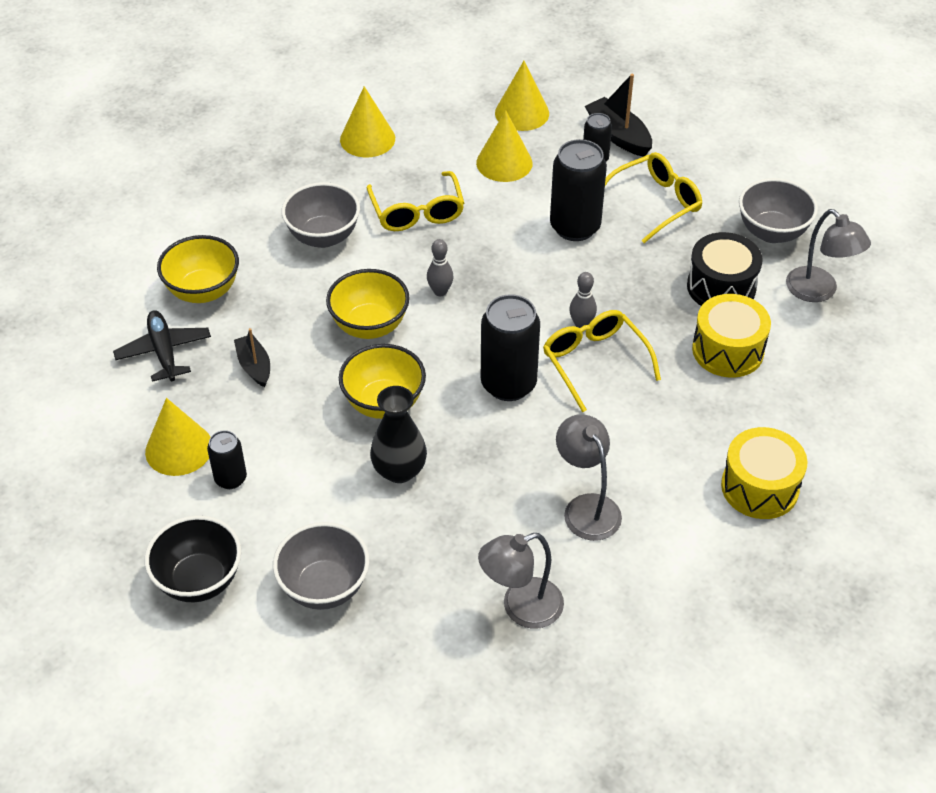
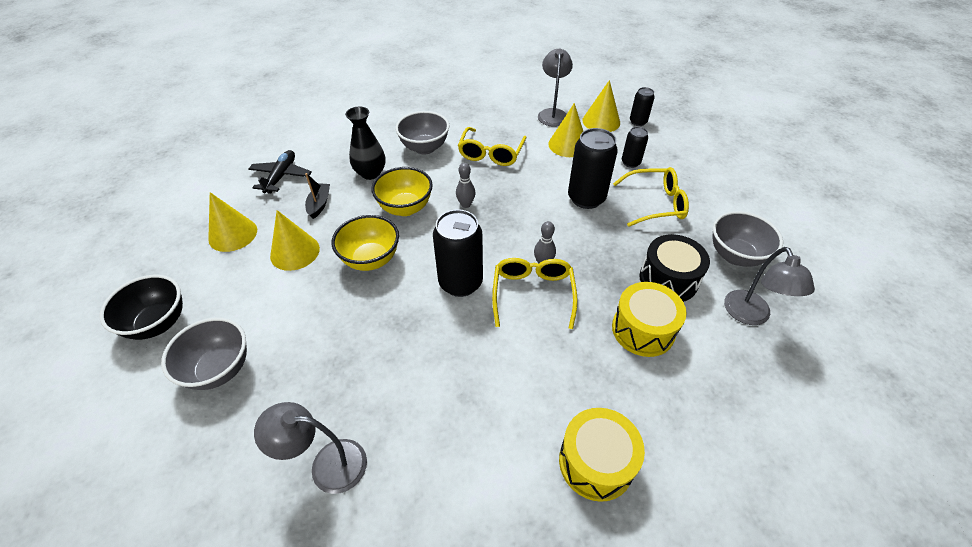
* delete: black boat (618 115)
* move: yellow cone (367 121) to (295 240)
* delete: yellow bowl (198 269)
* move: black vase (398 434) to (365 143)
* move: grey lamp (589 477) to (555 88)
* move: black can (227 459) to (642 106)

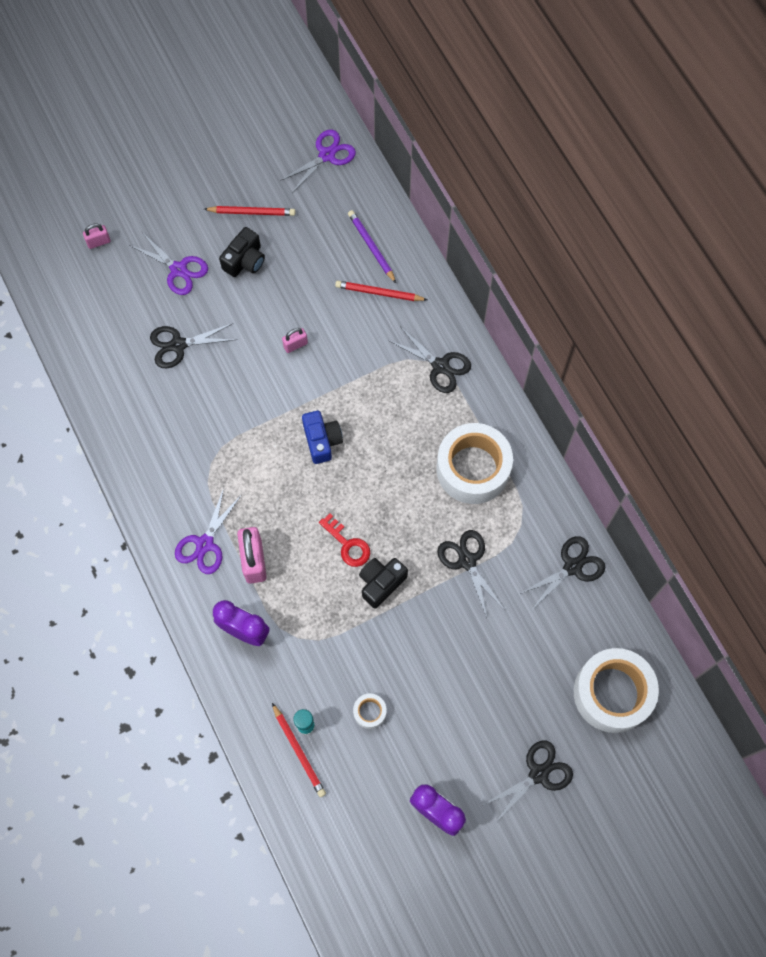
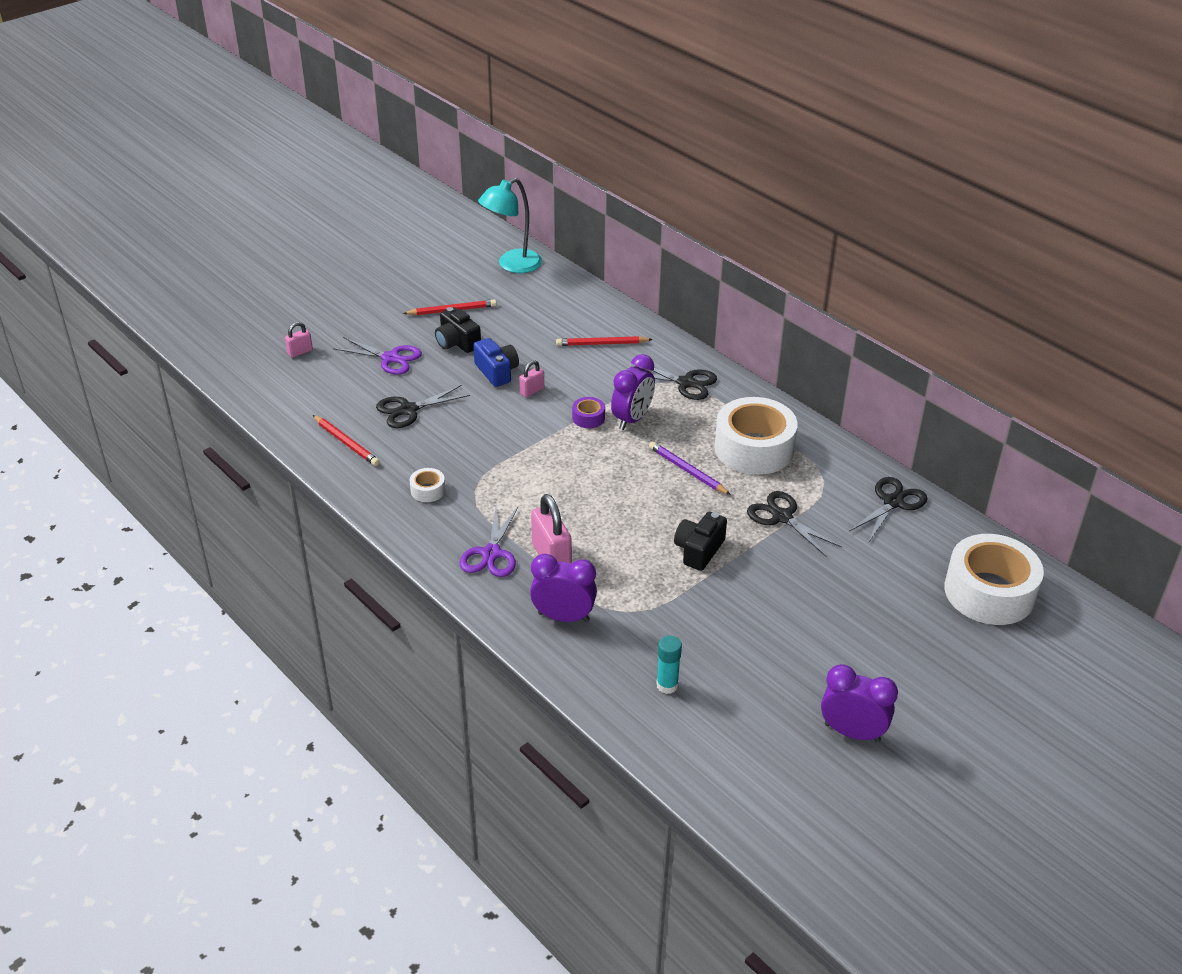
* replace: purple scissors (318 161) to turquoise lamp (510 225)
* move: purple pencil (372 246) to (690 468)
* rotate: black camera (242 252) = (458 330) 120 degrees clockwise
* move: blue camera (322 437) to (496 362)
* delete: red key (344 540)
* move: white tape (370 711) to (428 485)
* move: red pencil (299 750) to (346 440)
* delete: black scissors (528 781)
* insert: purple clock (633 392)
* insert: purple tape (588 412)

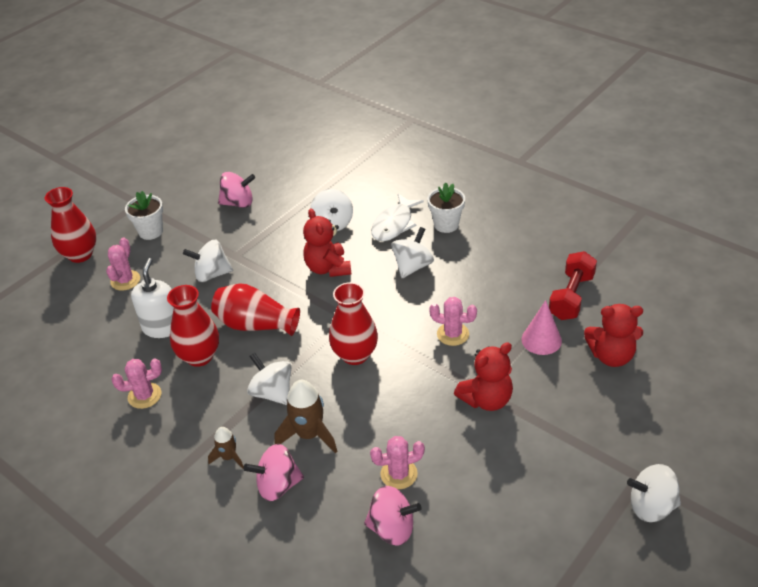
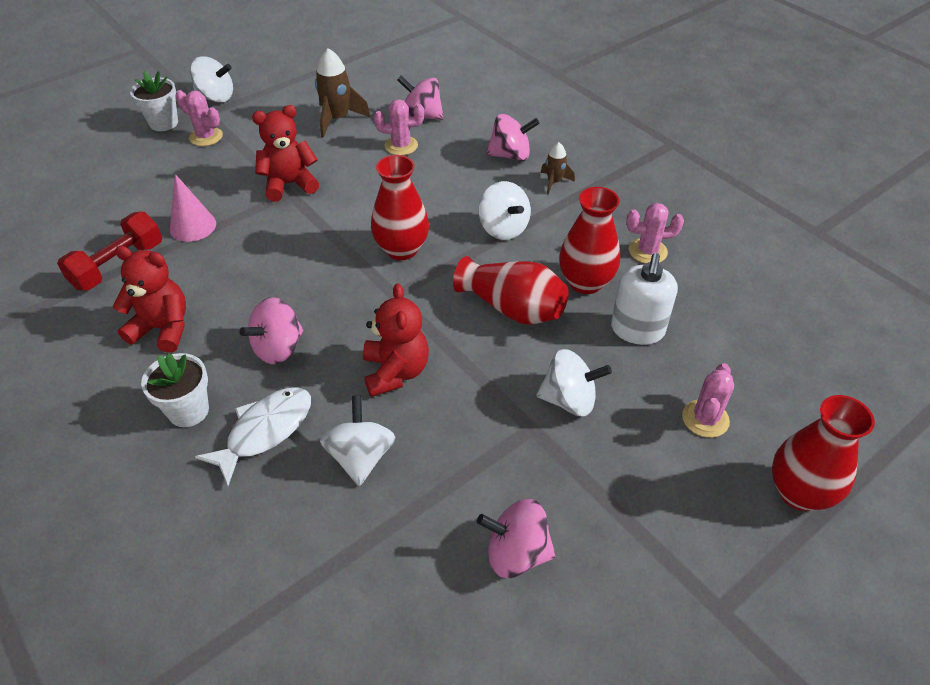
* move: white flower pot (144 215) to (154 101)
* recolor: white spinning top (413 252) to pink spinning top (271 330)
* move: pink cactus (453 321) to (199 118)
* move: red teddy bear (613 335) to (149 299)
* move: brown rocket (306 416) to (343 93)

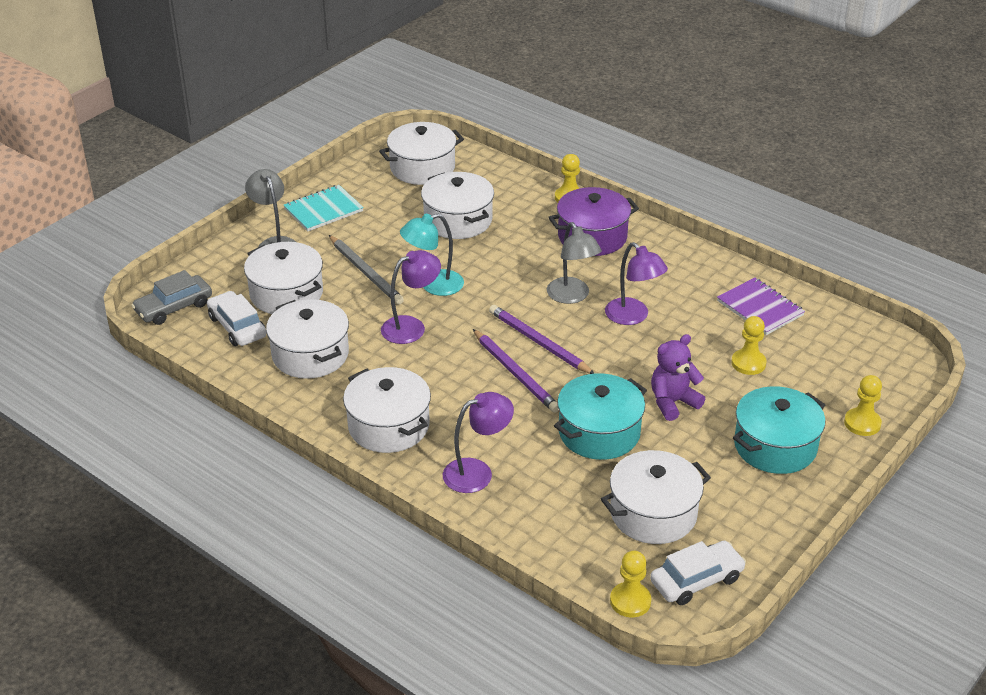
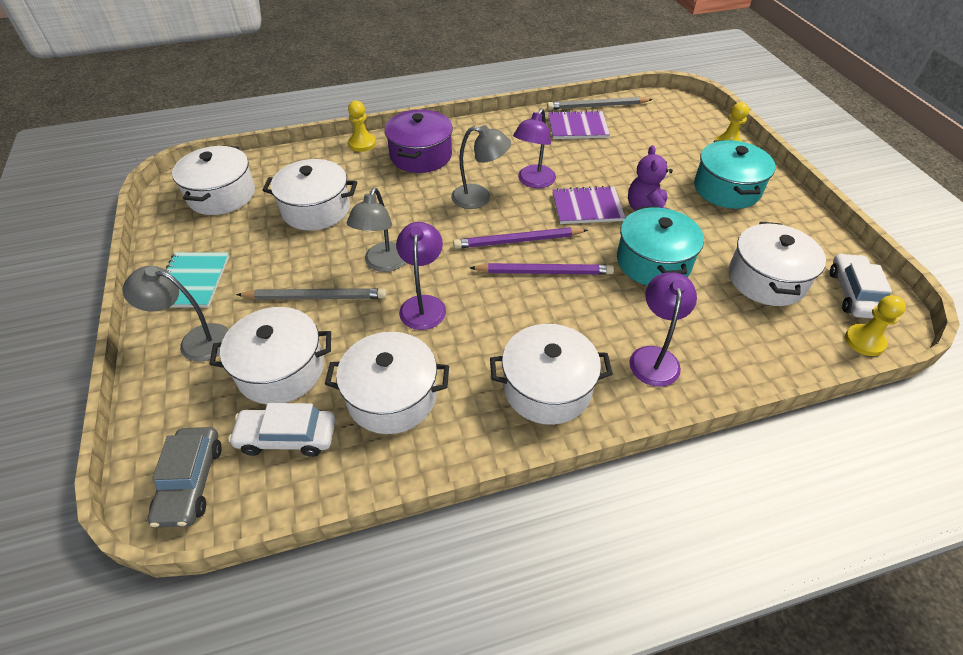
* recolor: turquoise lamp (432 255) to grey lamp (376 230)
* rotate: purple lamp (636 283) = (534 148) 120 degrees clockwise
* delete: yellow pawn (749 345)
* insert: grey pencil (600 103)
* insert: purple notebook (589 205)

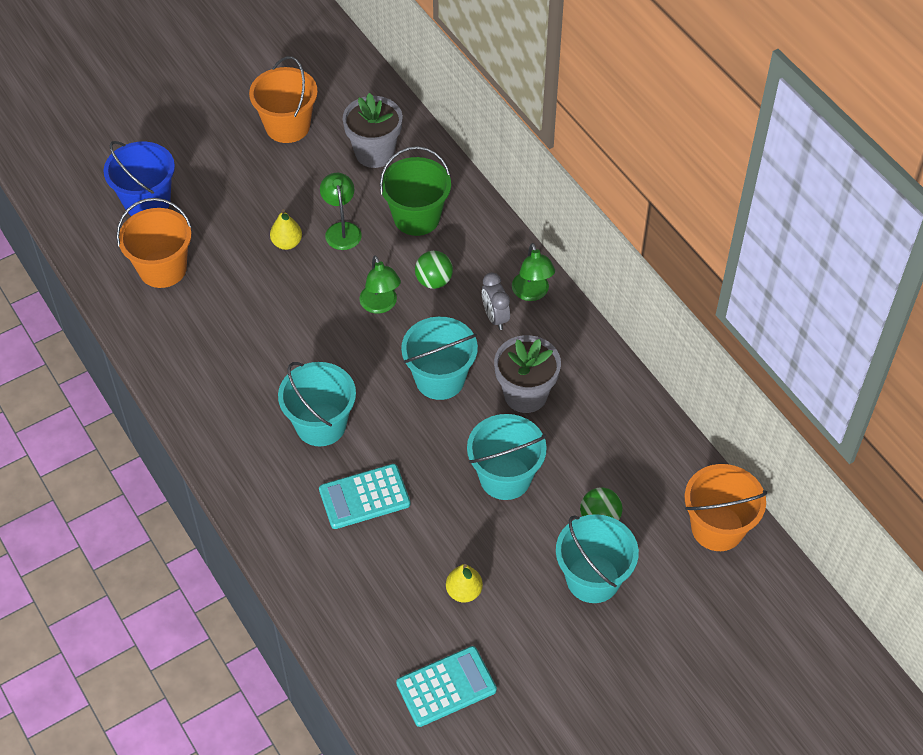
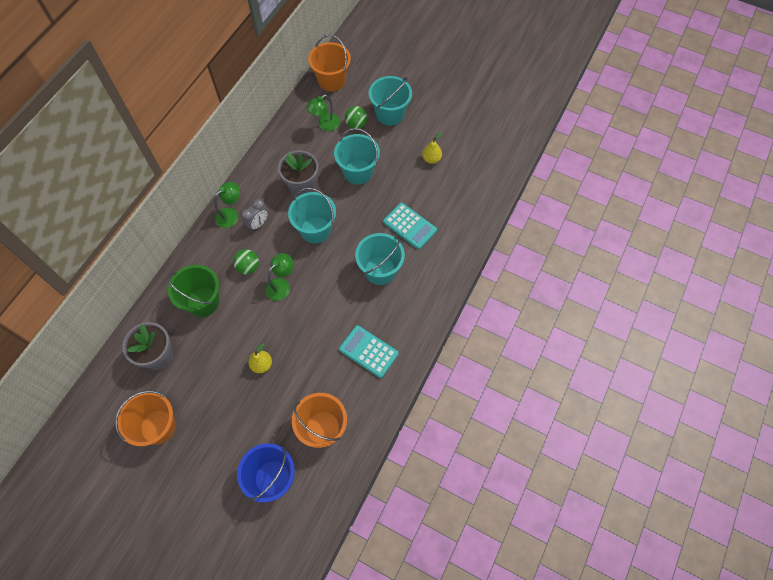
* move: green lamp (341 211) to (323 112)
* move: turquoise calculator (446 686) to (369 351)

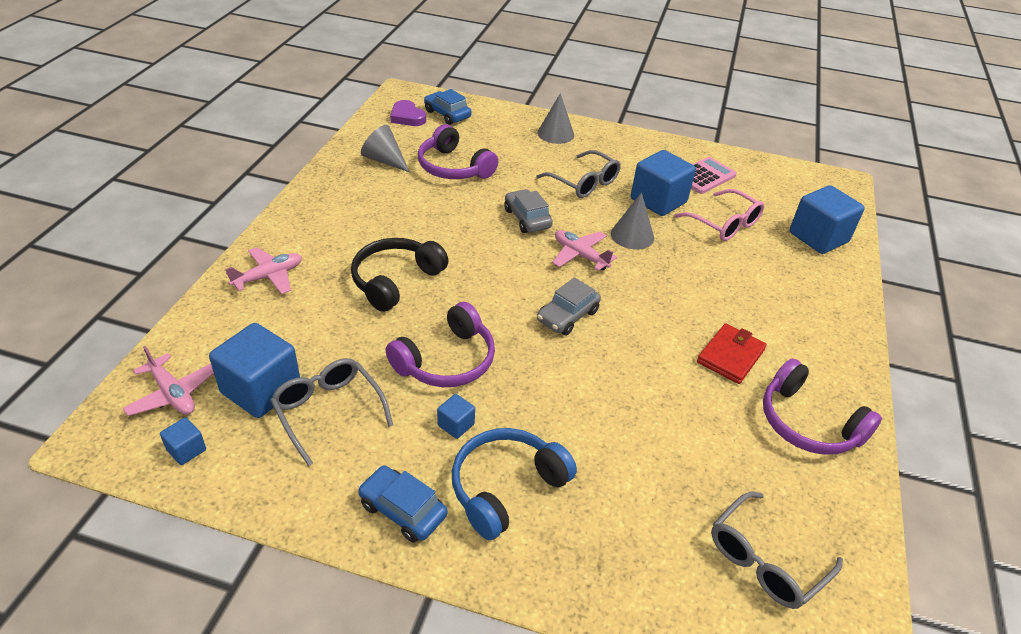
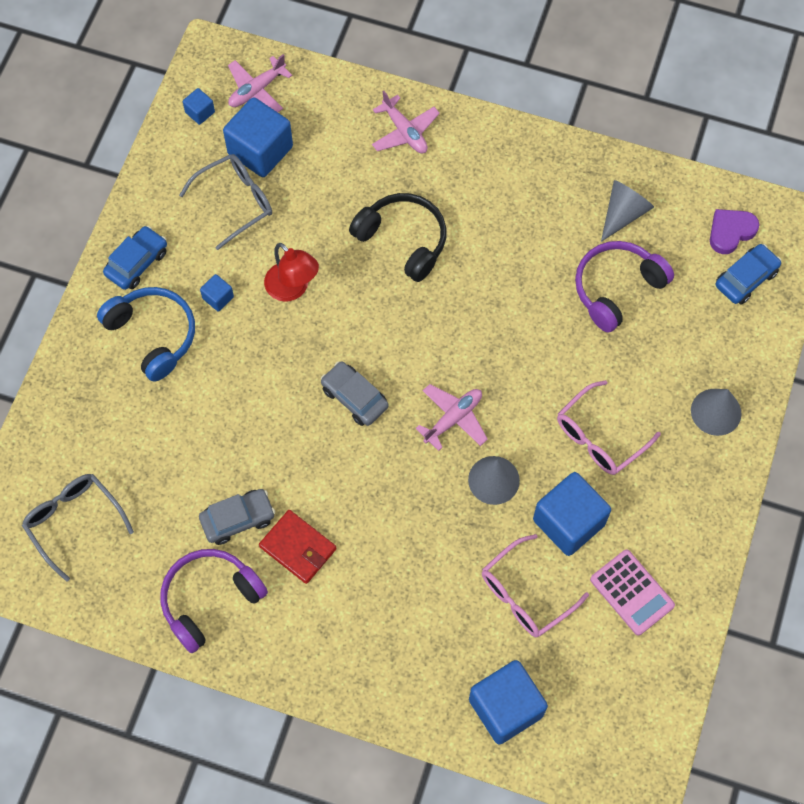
* recolor: grey glasses (579 174) to pink glasses (609 427)
* move: grey car (528 211) to (237 517)
* replace: purple headphones (440 344) to red lamp (291 272)

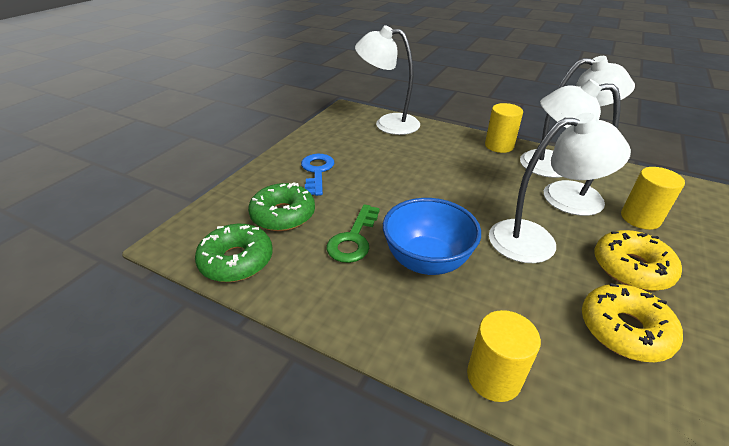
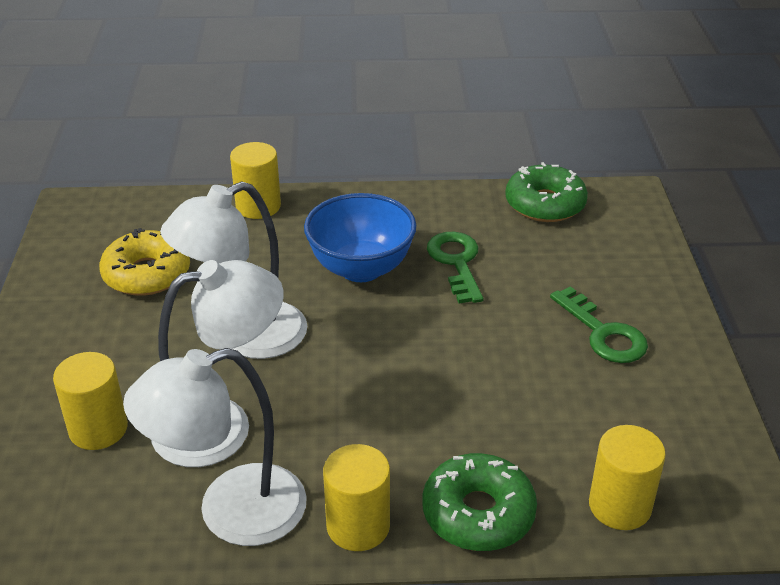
* replace: white lamp (387 80) to yellow cylinder (627 477)
* recolor: blue key (317 175) to green key (599 324)
* move: green donut (281 206) to (479 502)
* delete: yellow donut (638 260)

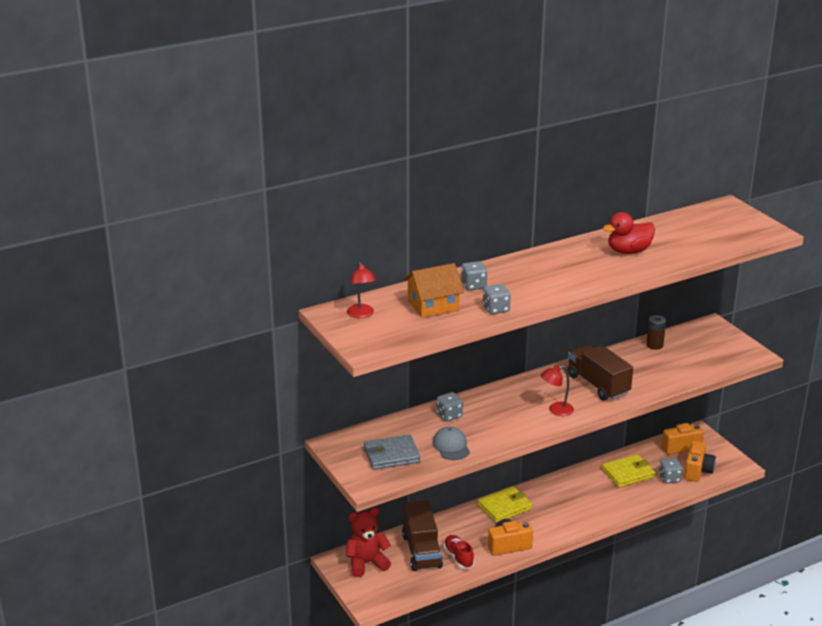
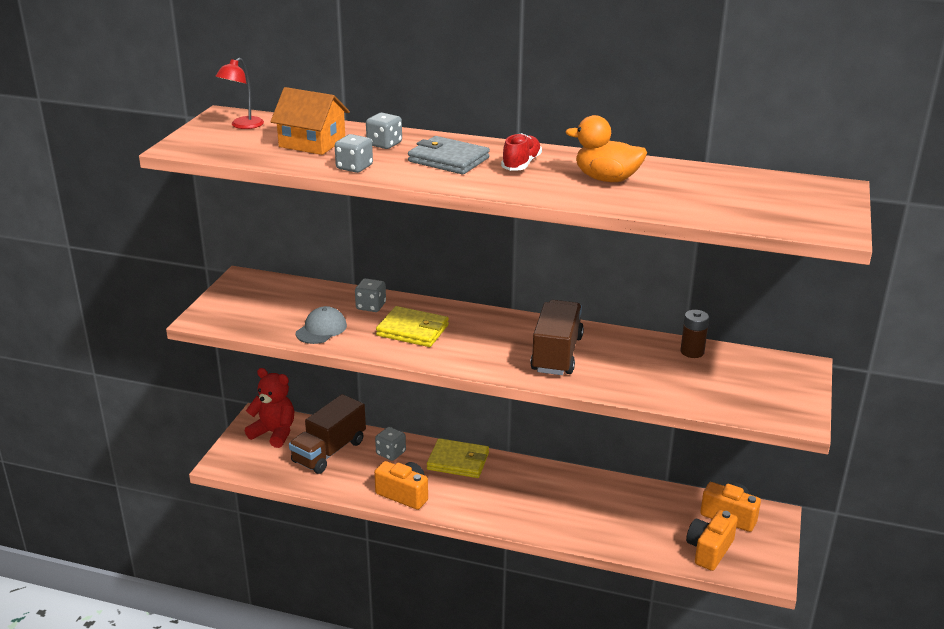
* recolor: red duck (629 233) to orange duck (606 148)
* delete: red lamp (557 391)
* move: grey wallet (392 452) to (449 155)
* rotate: orange camera (700 461) = (712 540) 150 degrees clockwise
* move: yellow wallet (628 471) to (412 326)
* move: grey dice (671 471) to (390 444)
* move: red shoe (458 552) to (521 152)

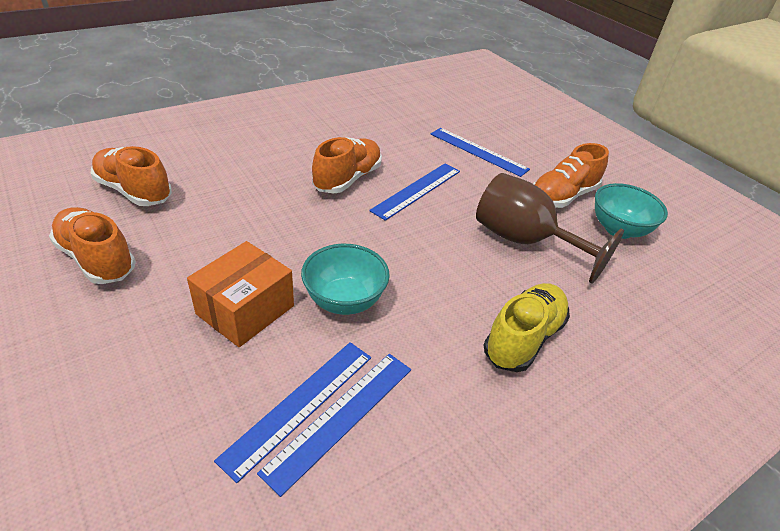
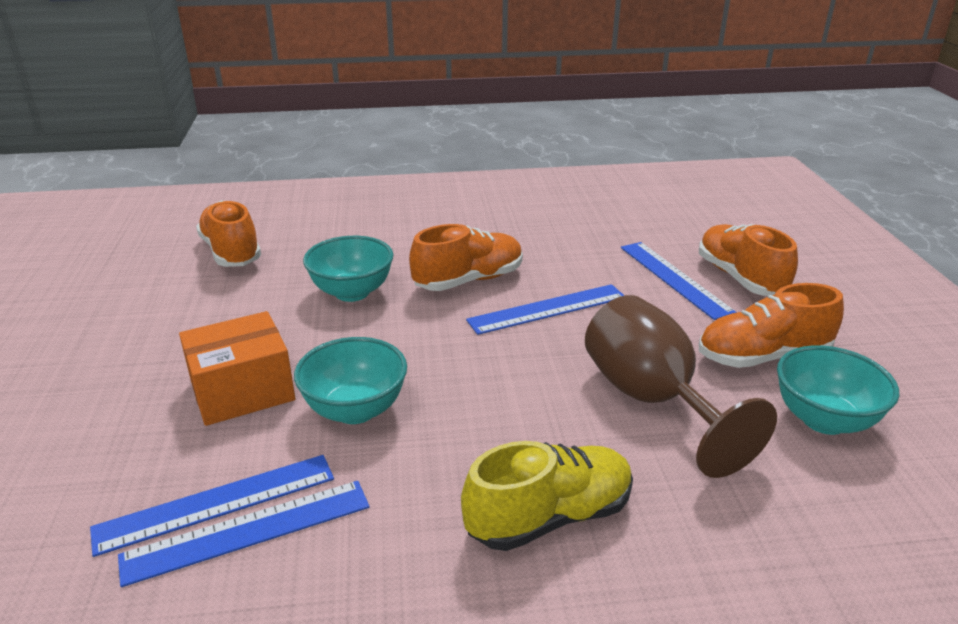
* move: orange shoe (92 245) to (748 260)
* insert: turquoise bowl (348 269)

